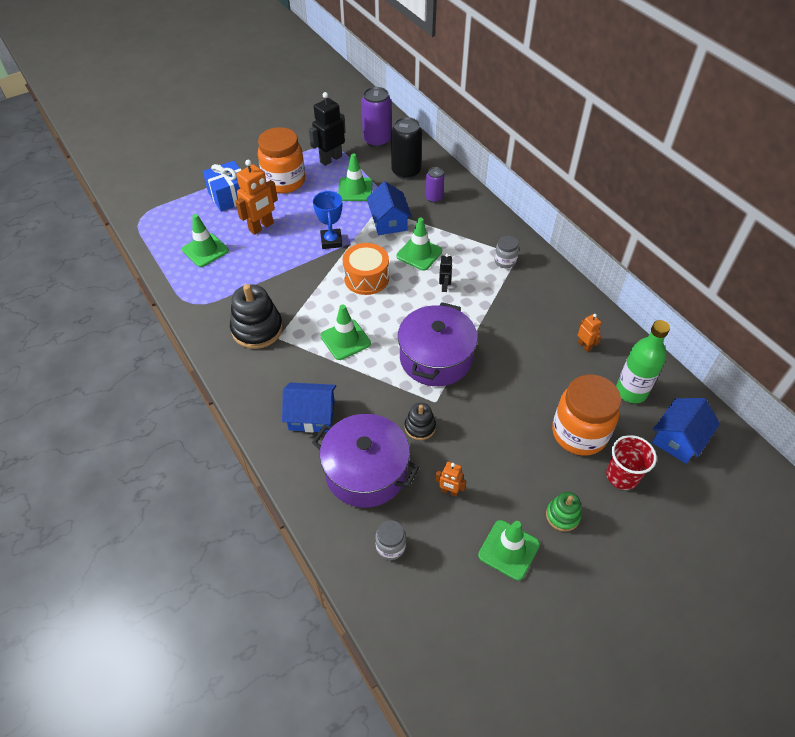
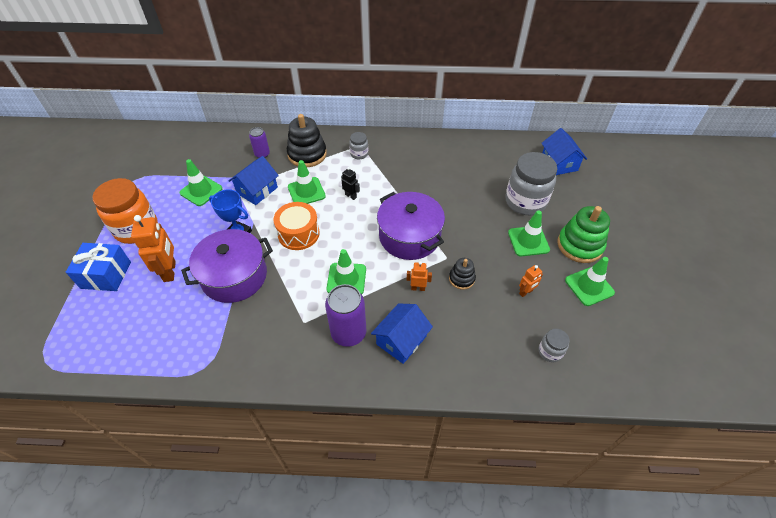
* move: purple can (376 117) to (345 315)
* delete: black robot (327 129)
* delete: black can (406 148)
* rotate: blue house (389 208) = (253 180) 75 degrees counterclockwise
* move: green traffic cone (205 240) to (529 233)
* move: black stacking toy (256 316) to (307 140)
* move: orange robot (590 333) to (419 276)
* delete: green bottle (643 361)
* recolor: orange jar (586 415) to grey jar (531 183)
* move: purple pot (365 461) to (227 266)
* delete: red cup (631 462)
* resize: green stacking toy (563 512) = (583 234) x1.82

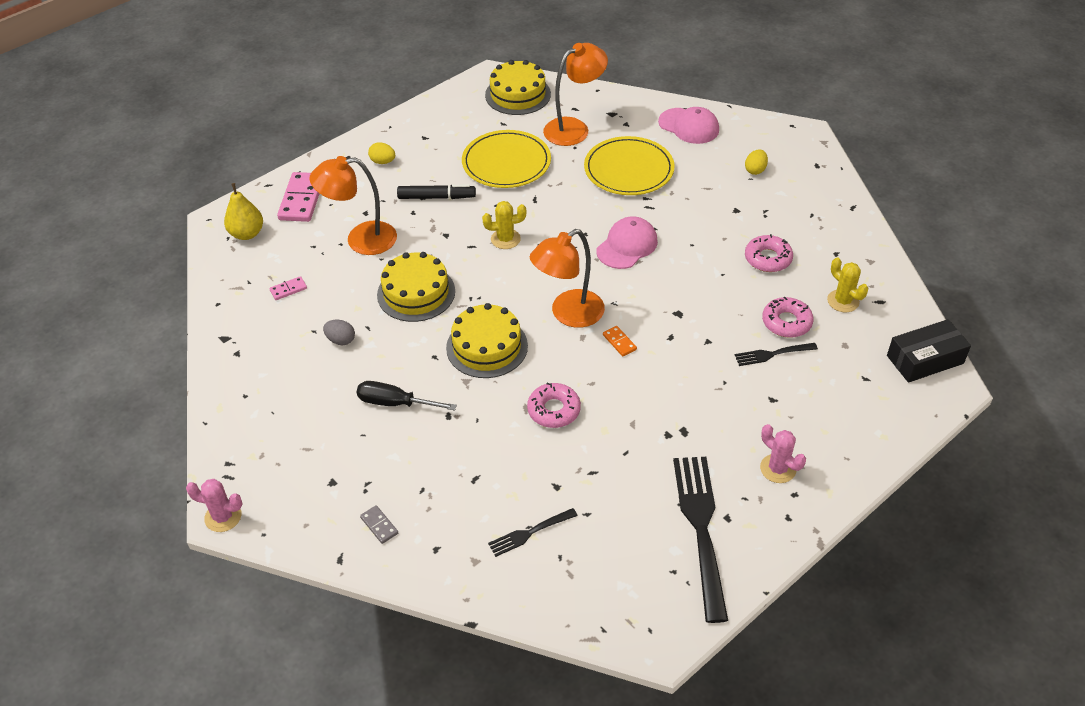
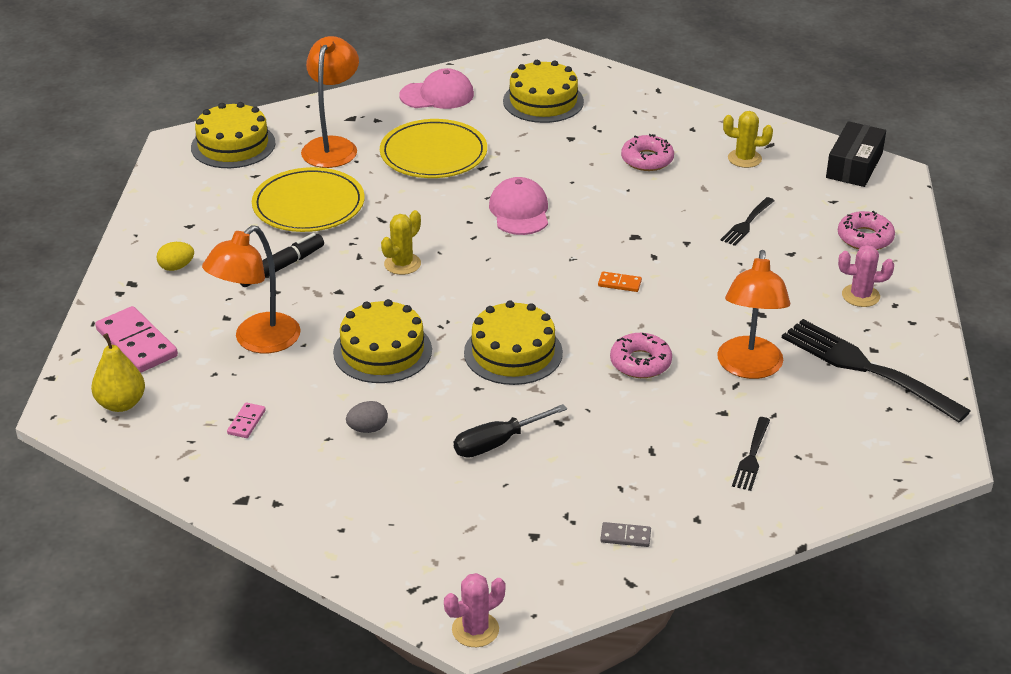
* replace: yellow egg (756 162) to yellow cake (543 91)
* move: orange lamp (567 278) to (753 314)
* move: pink donut (788 317) to (866 230)

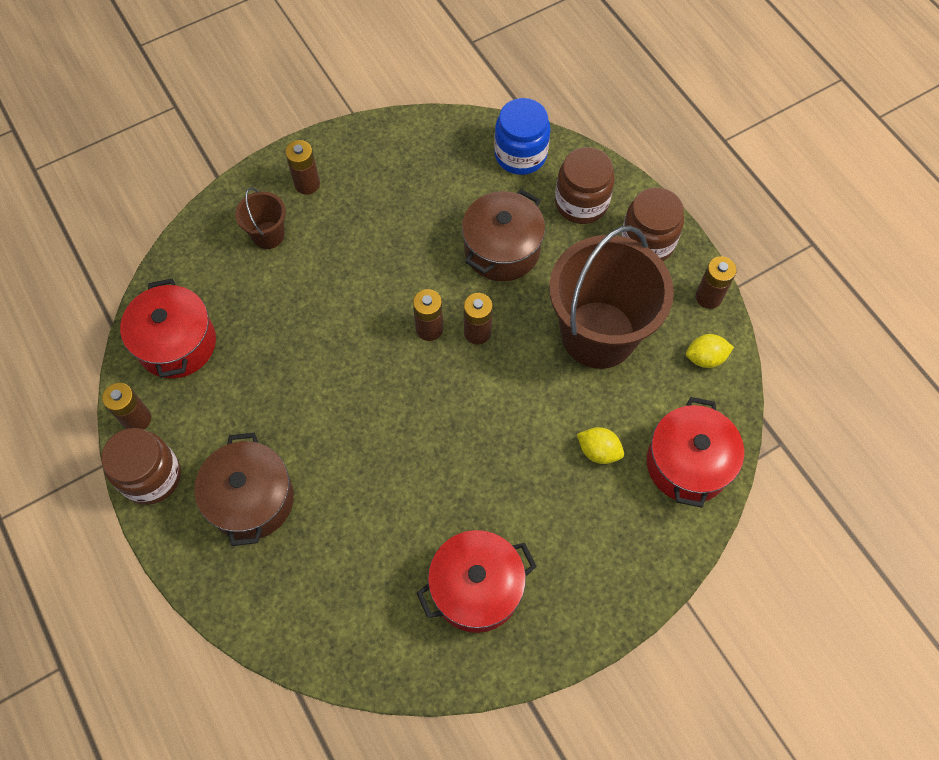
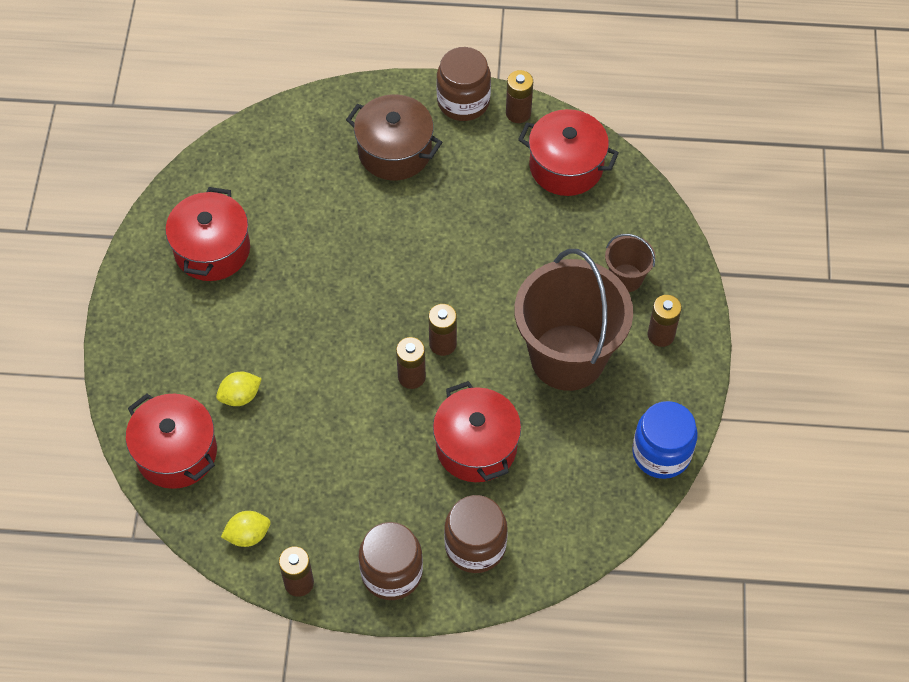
* move: blue jar (522 136) to (665 440)
* recolor: brown pot (503 235) to red pot (477 431)
* move: brown bucket (611 297) to (573 320)
* rotate: yellow lemon (710 351) = (245 529) 45 degrees clockwise

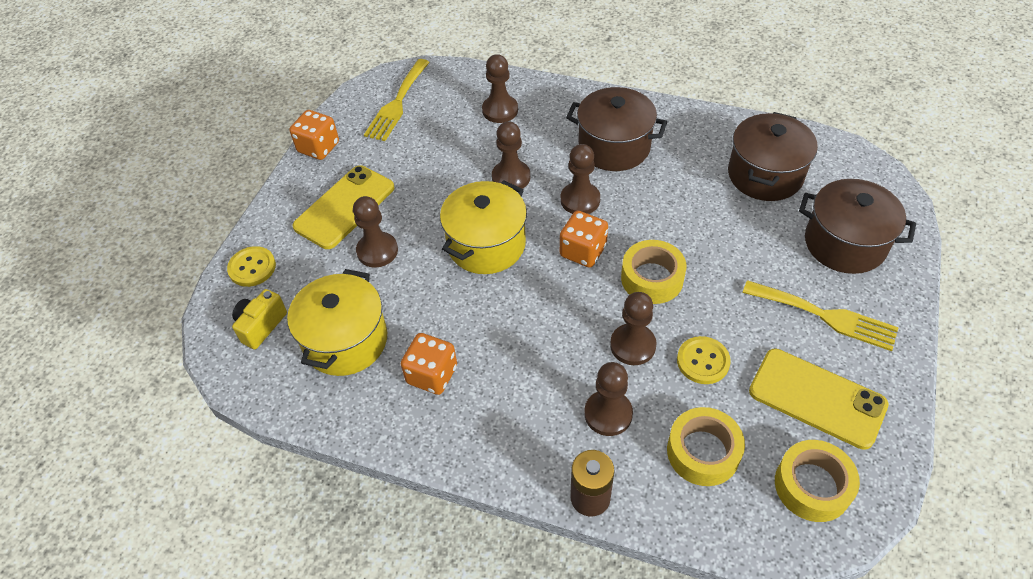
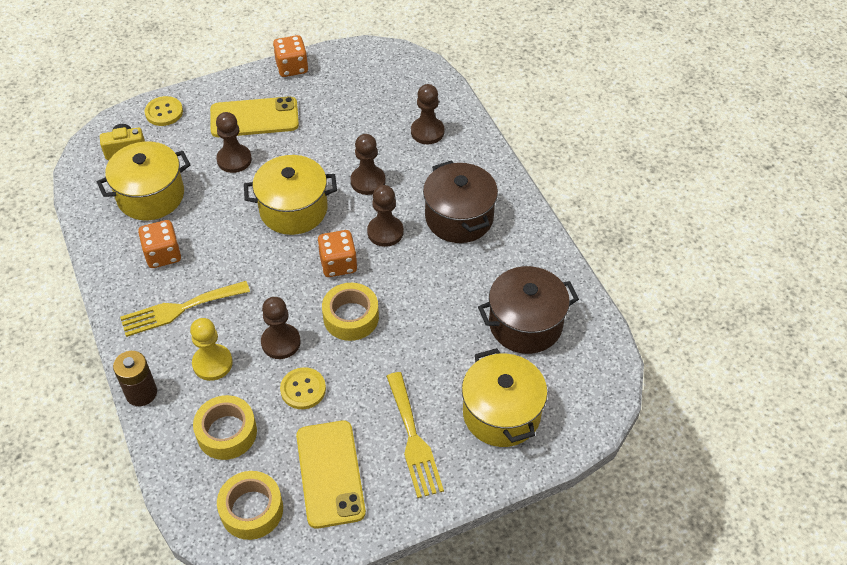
* move: yellow fork (397 100) to (185 309)
* recolor: brown pot (857 226) to yellow pot (505 397)
* recolor: brown pawn (608 399) to yellow pawn (211 349)

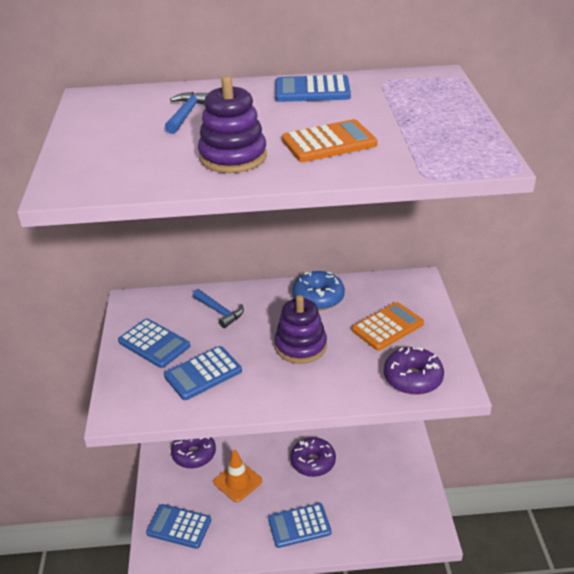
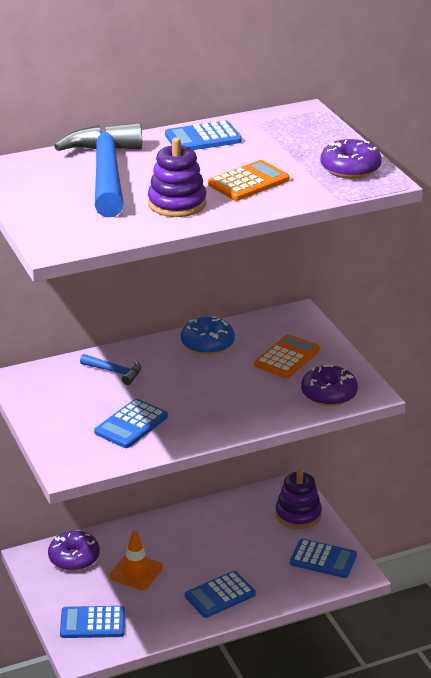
* resize: blue hammer (186 113) = (98 170) x2.32
* move: purple stacking toy (301 329) to (298 499)
* move: blue calculator (154 343) to (323 558)
* move: purple donut (313 457) to (351 159)

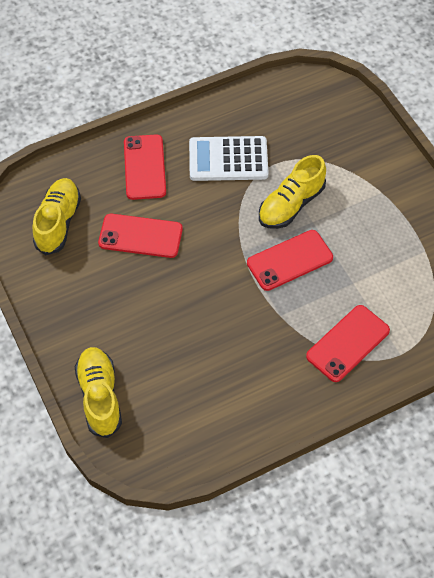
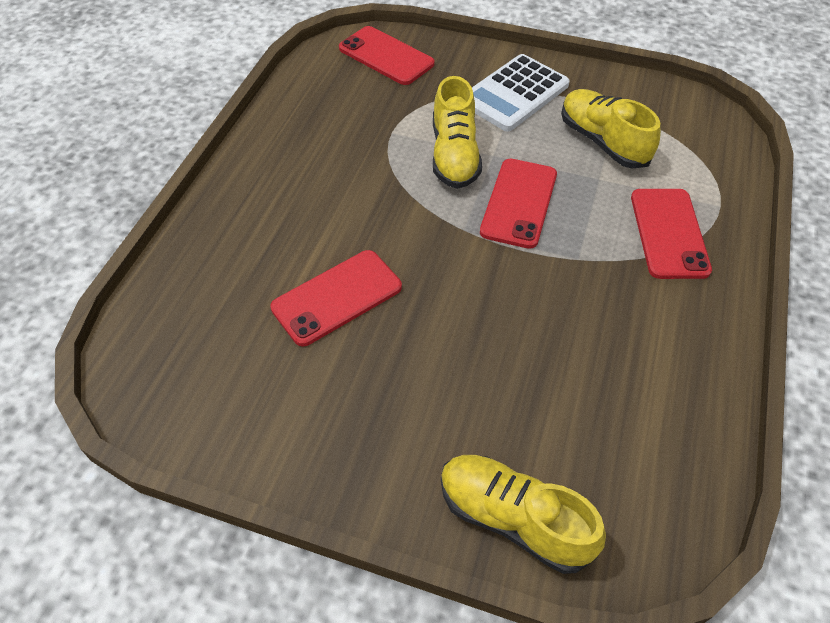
* move: red phone (145 167) to (387 55)
* move: white calculator (229 158) to (521 93)
* move: yellow shoe (56 216) to (611 128)

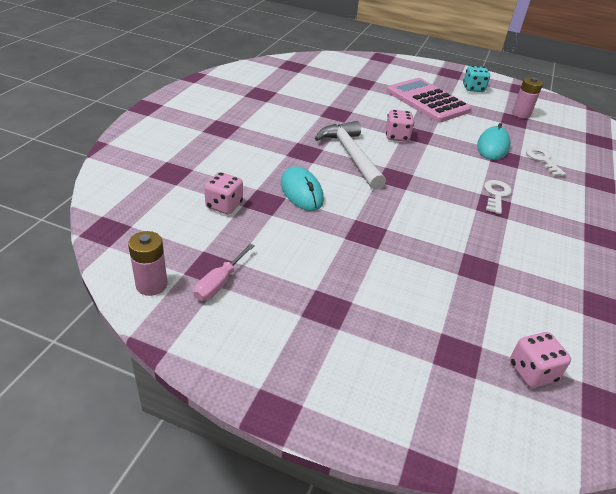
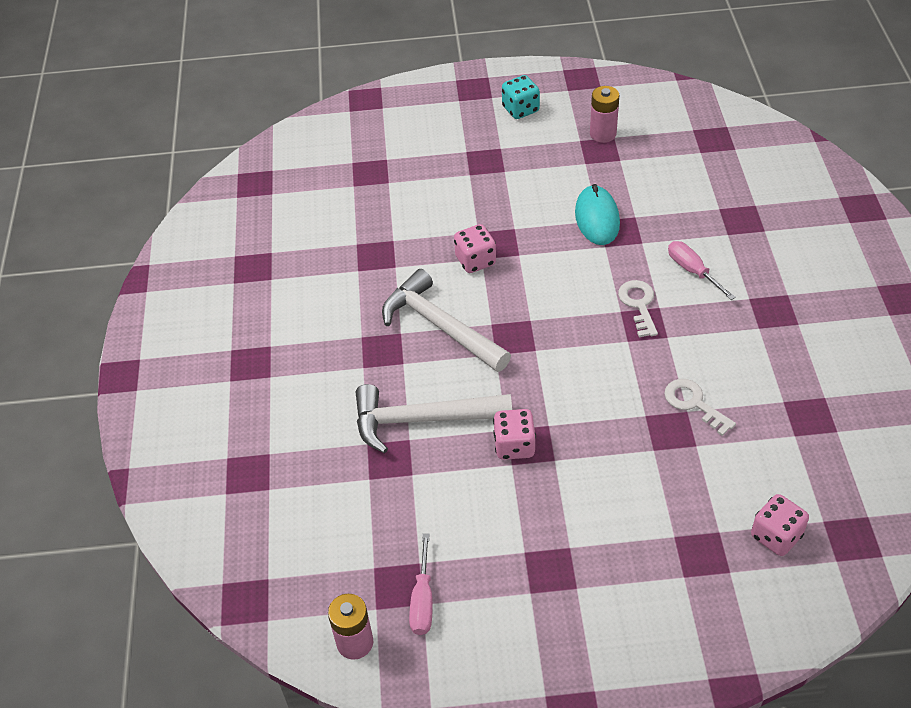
* delete: pink calculator (429 100)
* move: white key (546 161) to (700 407)
* replace: turquoise mouse (302 188) to white hammer (434 418)
* move: pink dice (223 193) to (514 434)
* insert: pink screwdriver (702 270)

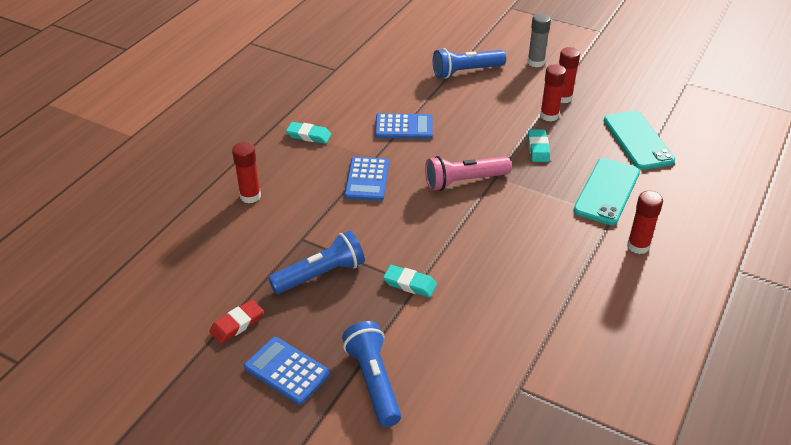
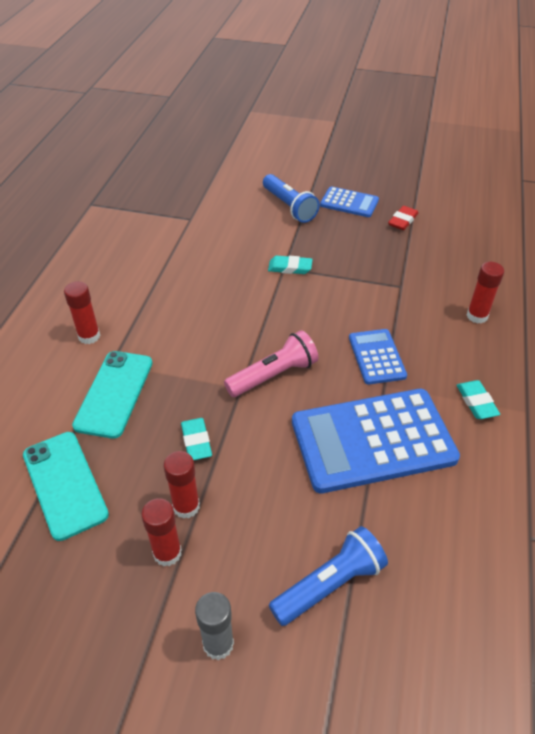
* resize: blue calculator (404 126) = (376 441) x1.97
* rotate: turquoise eraser (308 133) = (478 399) 75 degrees clockwise
* delete: blue flashlight (316 262)

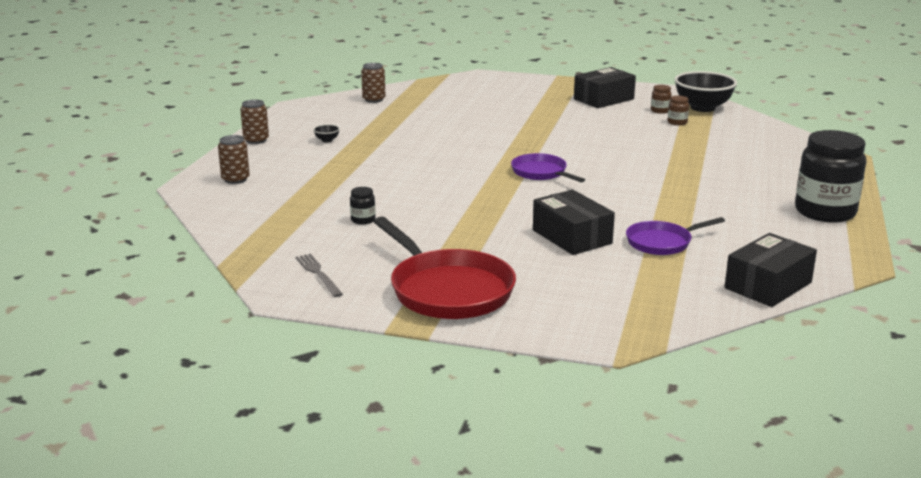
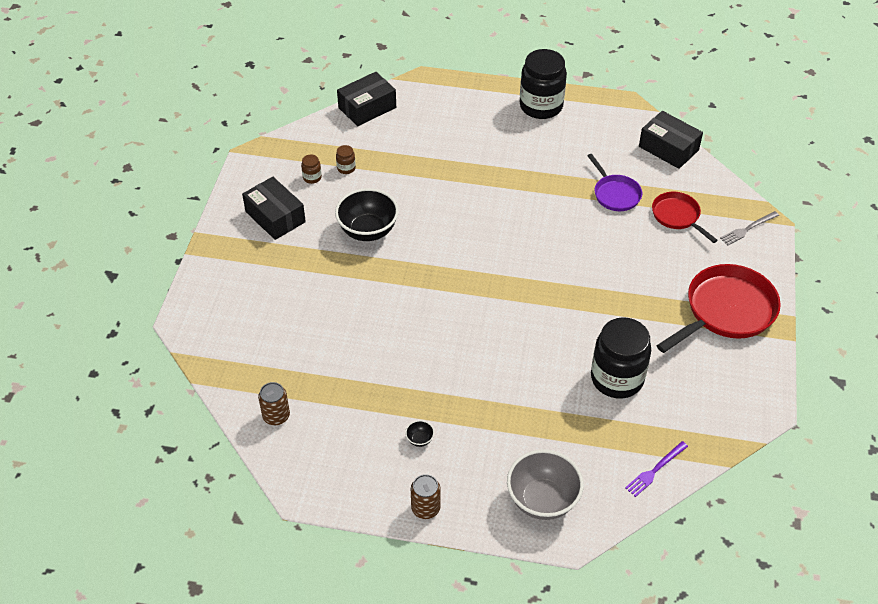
* move: black bowl (705 91) to (367 214)
* replace: brown can (234 159) to grey bowl (545 484)
* delete: purple pan (548 167)
* resize: black jar (363 206) = (621 357) x2.46
* move: black box (574 222) to (366 99)
* move: grey fork (319 275) to (749 228)
* insert: red pan (685 217)
* insert: purple fork (656 469)

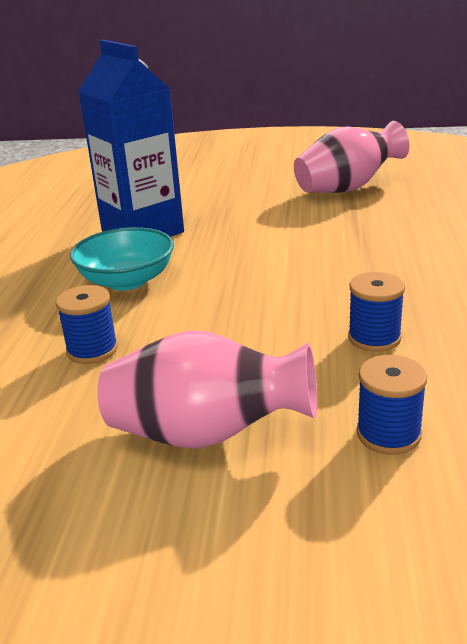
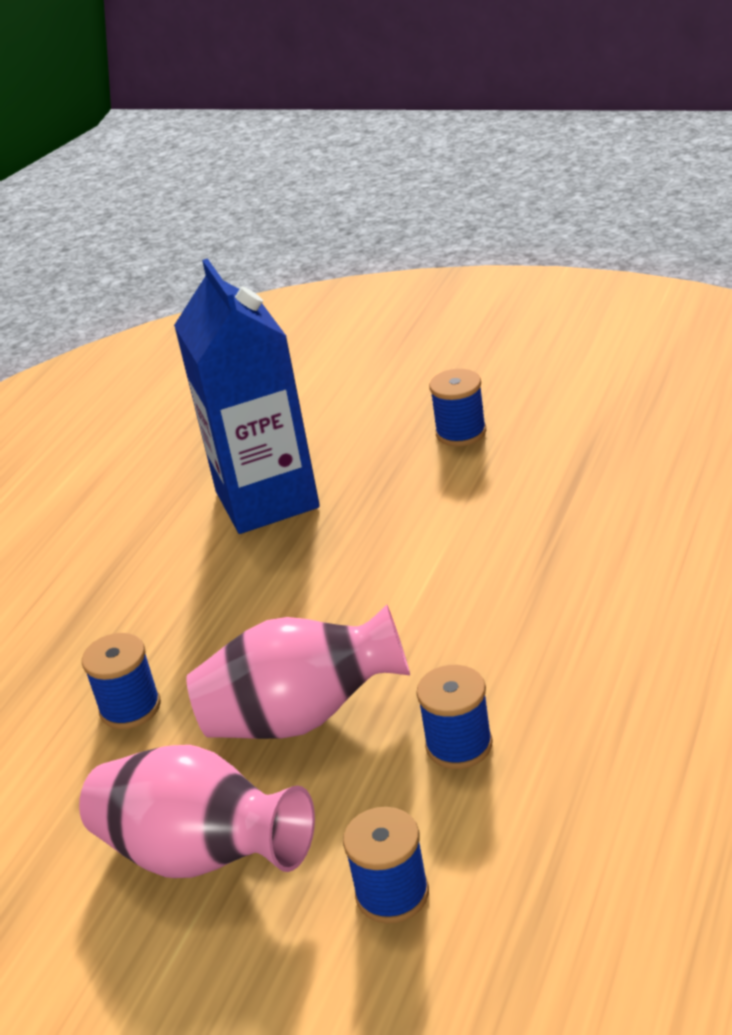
* move: pink vase (352 157) to (298 672)
* delete: turquoise bowl (122 259)
* insert: blue spool (457 408)

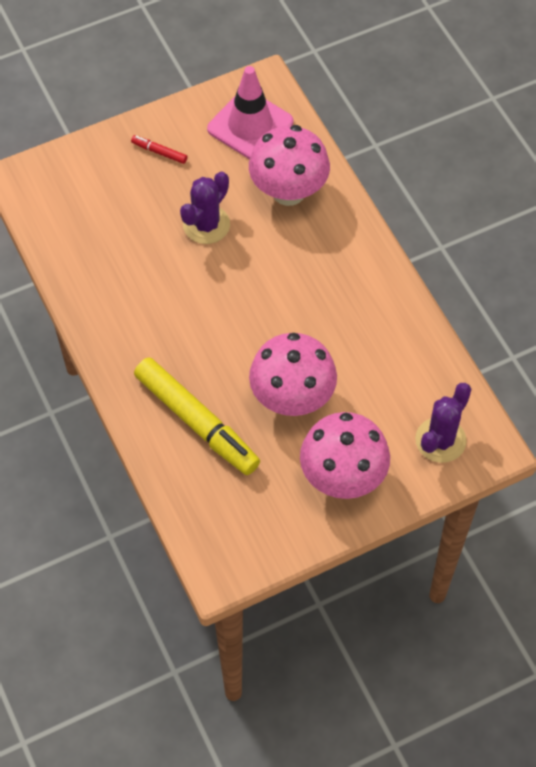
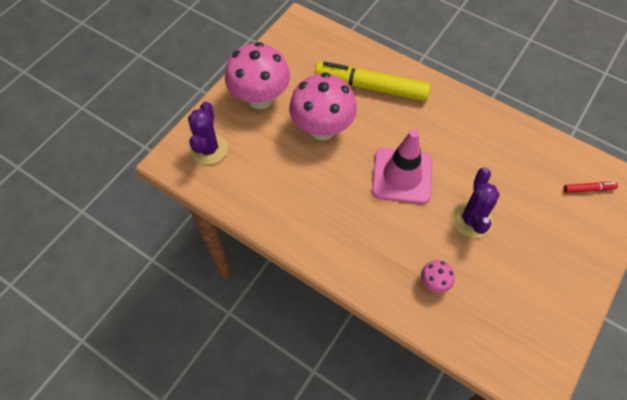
* move: pink traffic cone (250 112) to (402 167)
* resize: pink mushroom (289 165) = (438 276) x0.44
* move: red marker (159 149) to (591 187)

